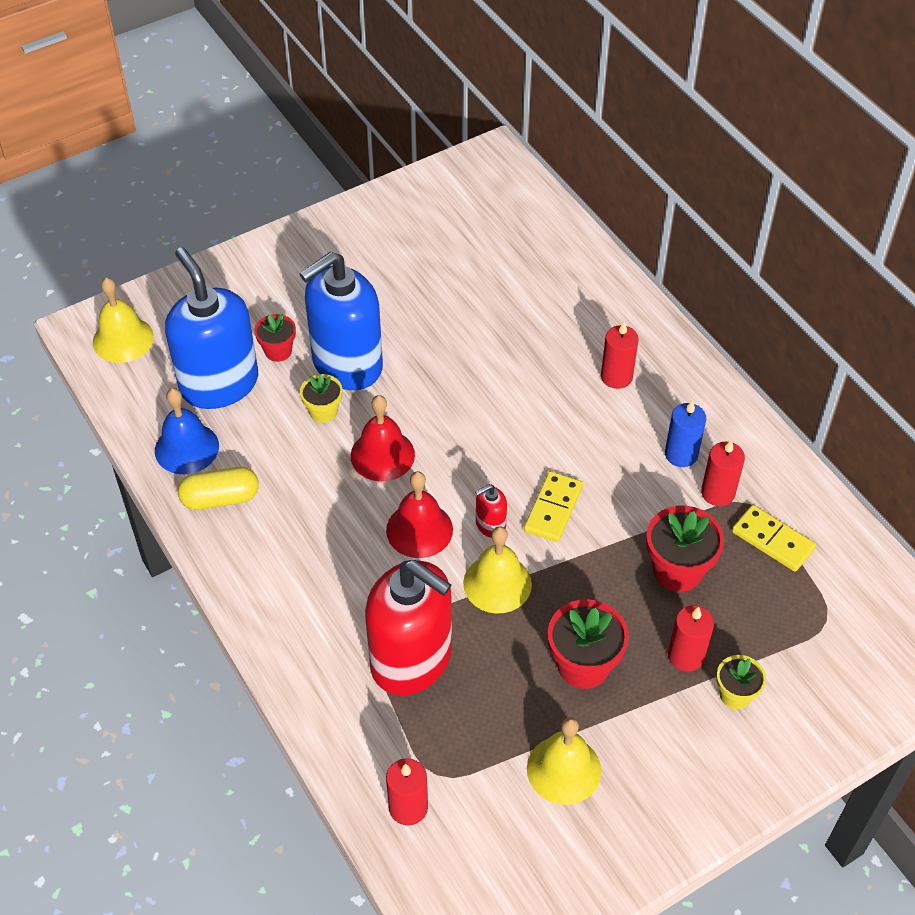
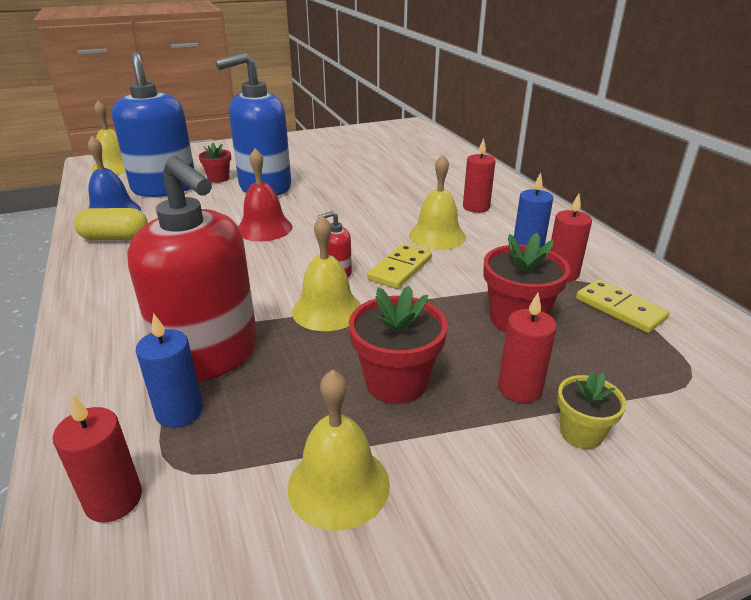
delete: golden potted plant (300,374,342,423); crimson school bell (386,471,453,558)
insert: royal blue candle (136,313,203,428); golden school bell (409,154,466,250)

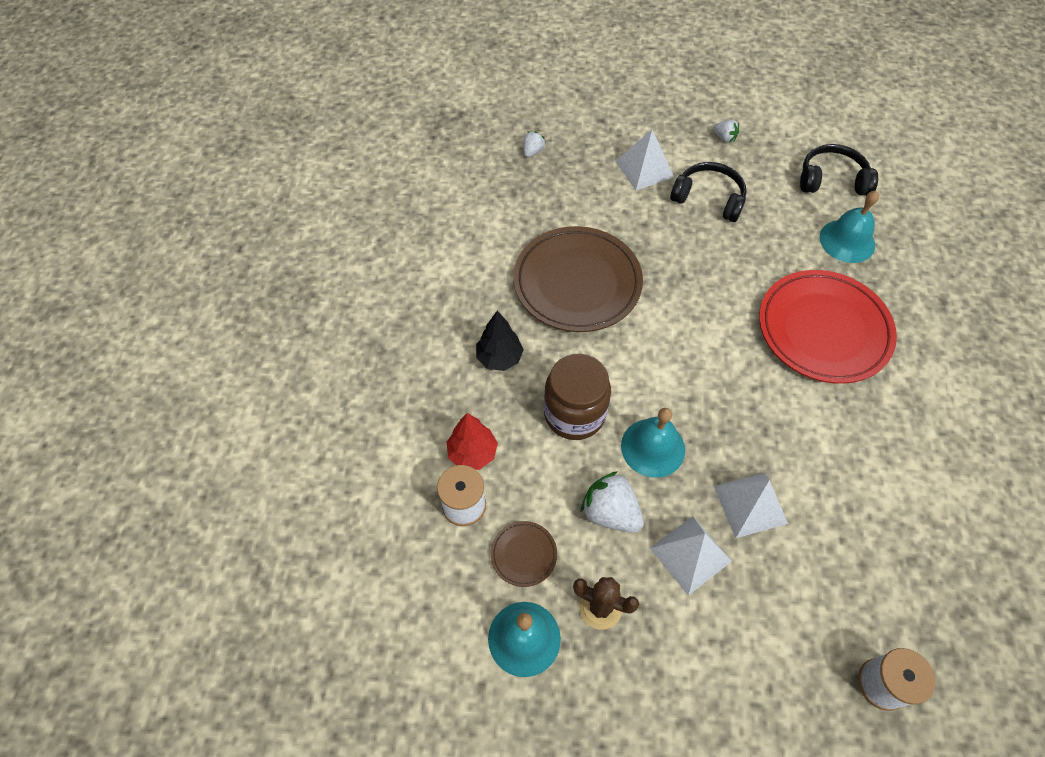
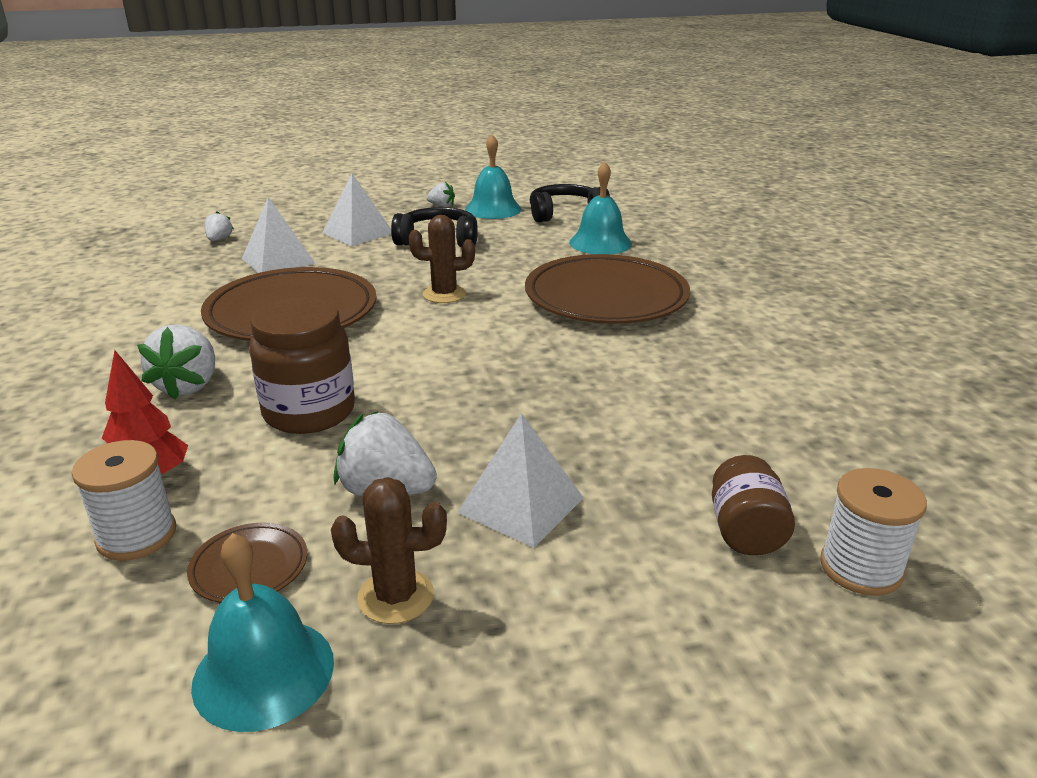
insert: brown prickly plant (409,215,475,303); brown jam jar (712,455,795,555)
move: teal school bell (621,408,685,478) to (465,135,521,219); pure white solid pyramid (714,473,788,538) to (242,197,315,273)
replace: ebony toy tree (476,311,524,371) to pure white toy strawberry (137,324,215,400)
recolor: crimson flat dish (759,270,897,384) to brown flat dish (525,254,690,324)

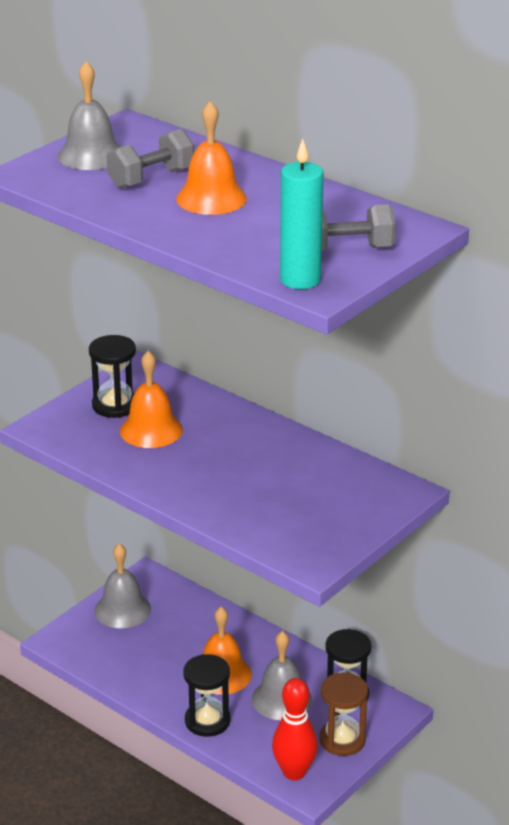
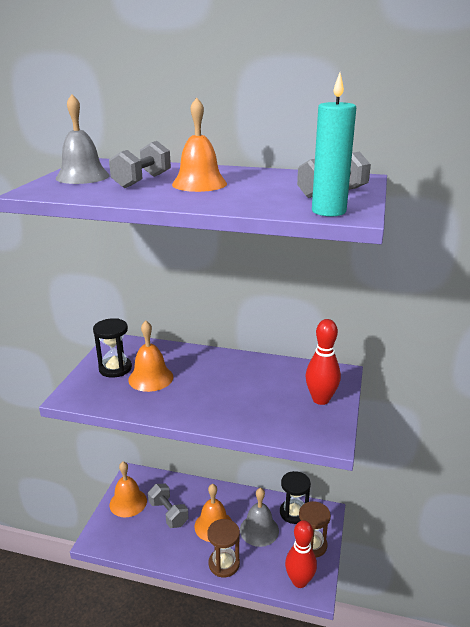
insert: grey hand weight (148,484,188,528); crimson tenpin (305,319,341,405)
recolor: grey school bell (94,543,151,628) to orange-coloured school bell (109,461,147,517); ebony sand timer (183,654,231,737) to brown sand timer (207,519,240,577)

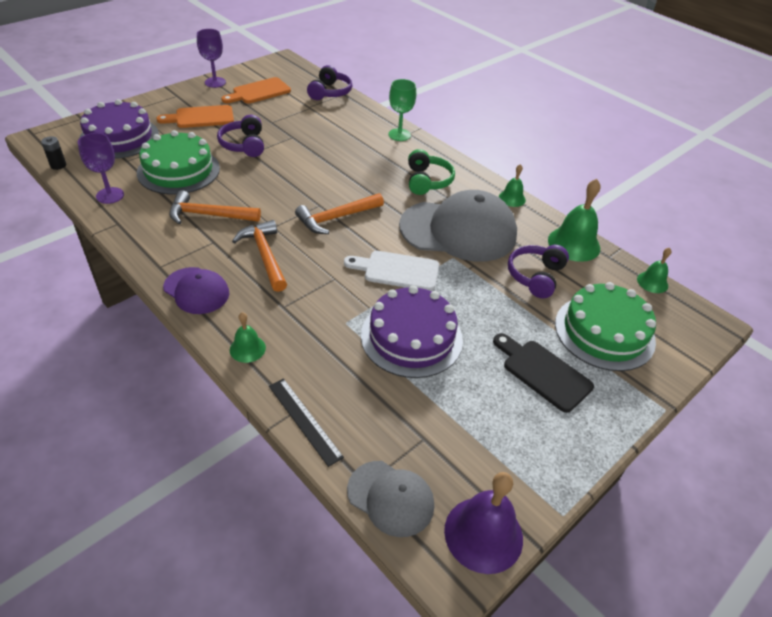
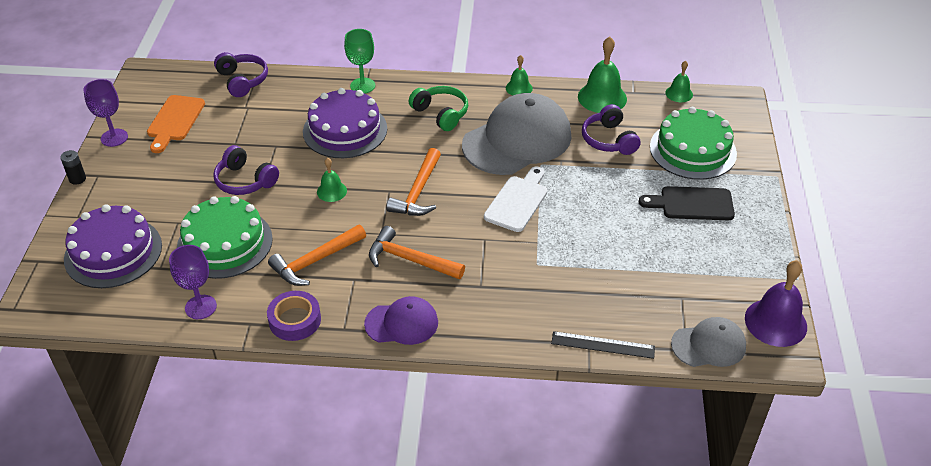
delete: orange-coloured chopping board (156,105,234,128)
insert: violet tape (267,291,321,341)
move: ebony battery (41,136,66,170) to (60,150,86,185); emerald school bell (230,312,266,363) to (317,158,347,202); violet layer cake (361,285,463,378) to (303,88,387,158)
rotate: pure white chopping board (344,251,439,291) = (484,167,547,232) 150 degrees clockwise

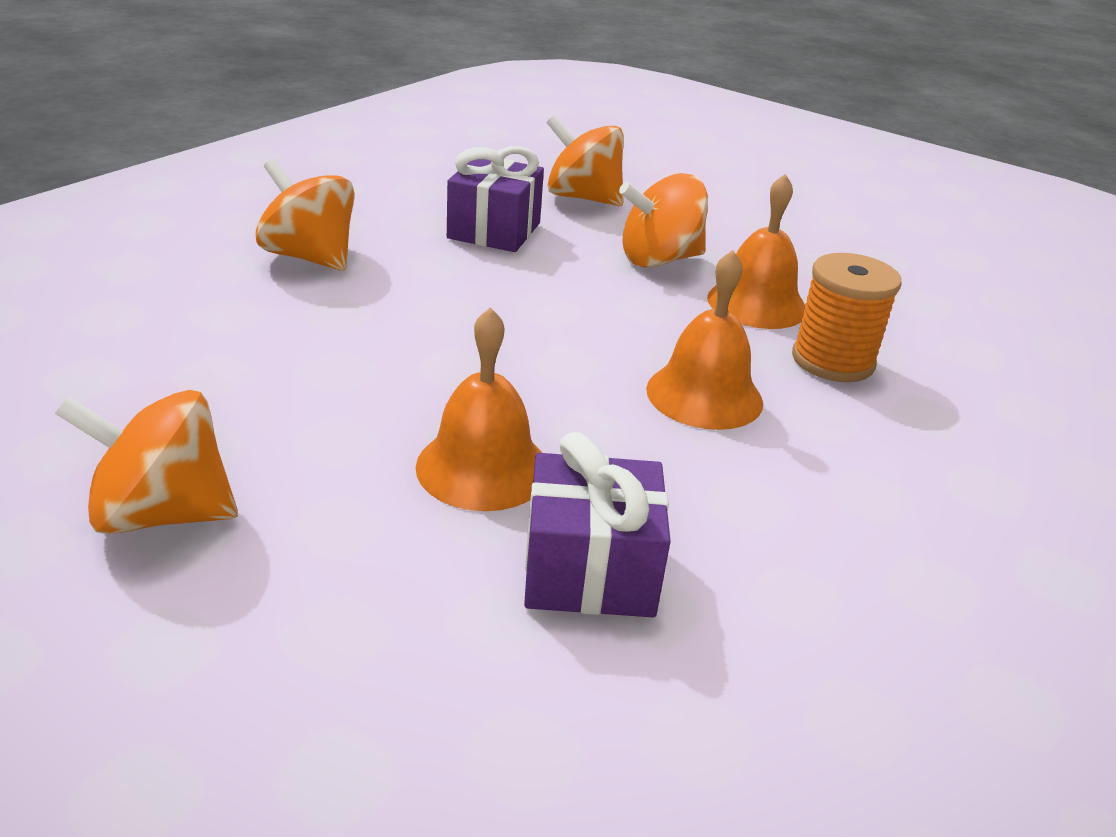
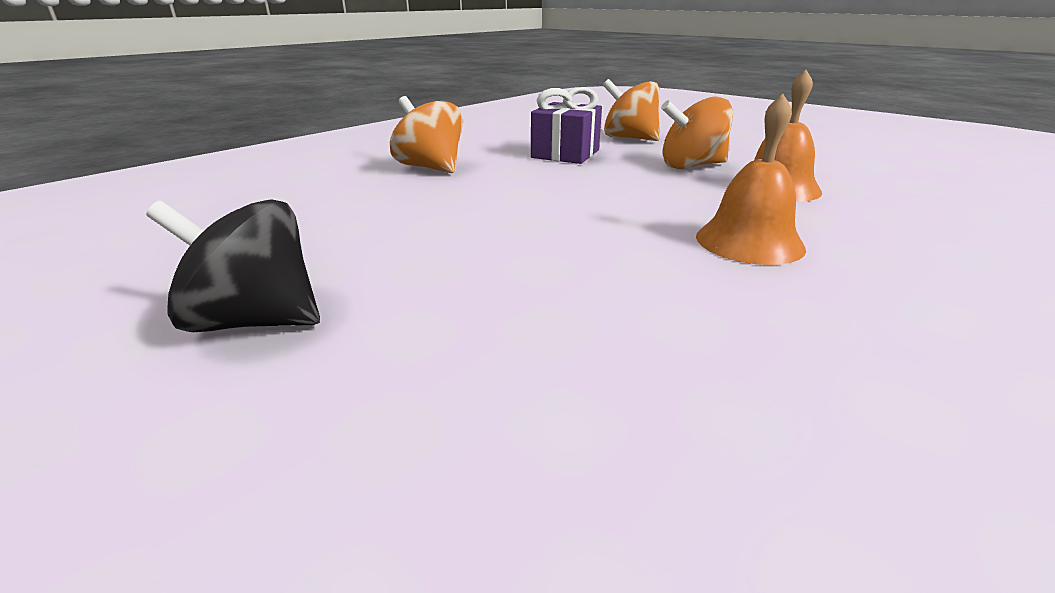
delete: orange-coloured school bell (416,307,542,511); violet wrapped gift (524,432,671,617); orange-coloured bobbin (792,253,902,382)
recolor: orange-coloured spinning top (55,390,238,534) to ebony spinning top (146,199,320,332)

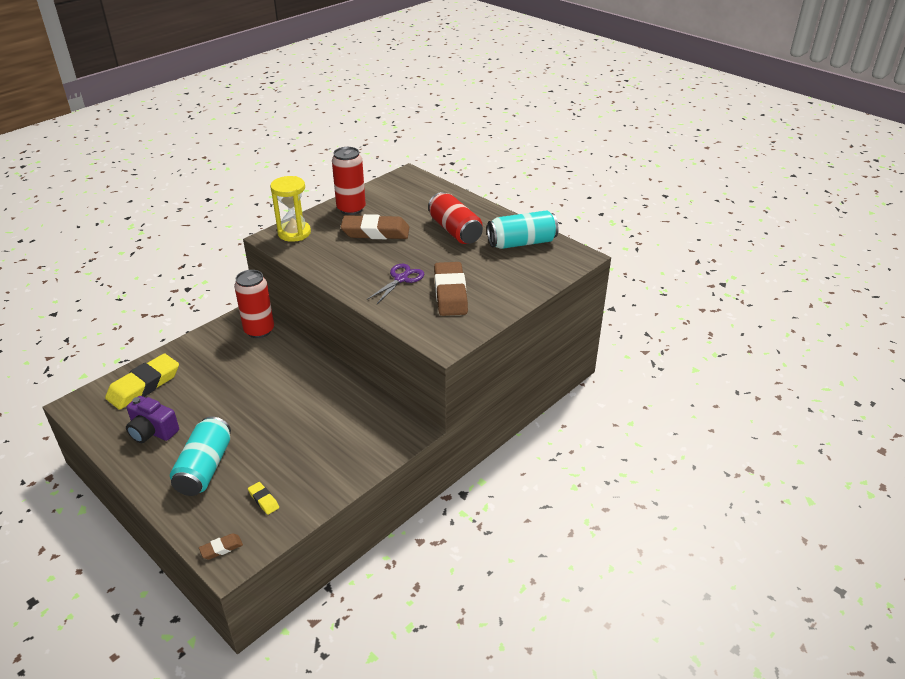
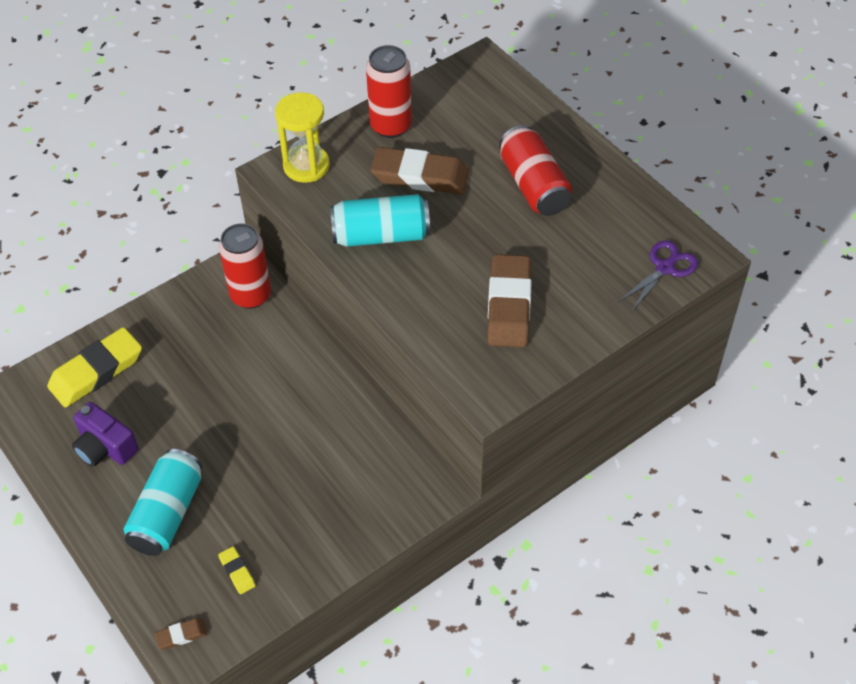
move: violet shears (368,264,424,304) to (618,240,698,312); teal soda can (487,210,558,249) to (330,194,430,247)

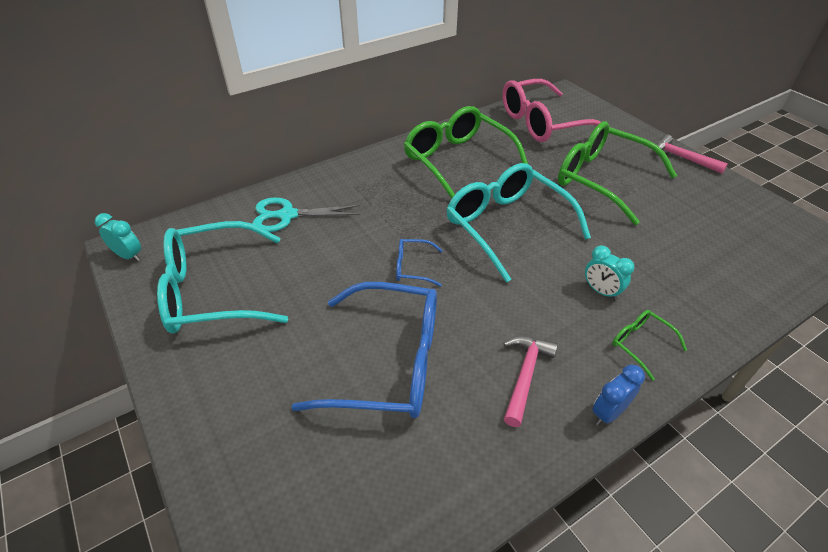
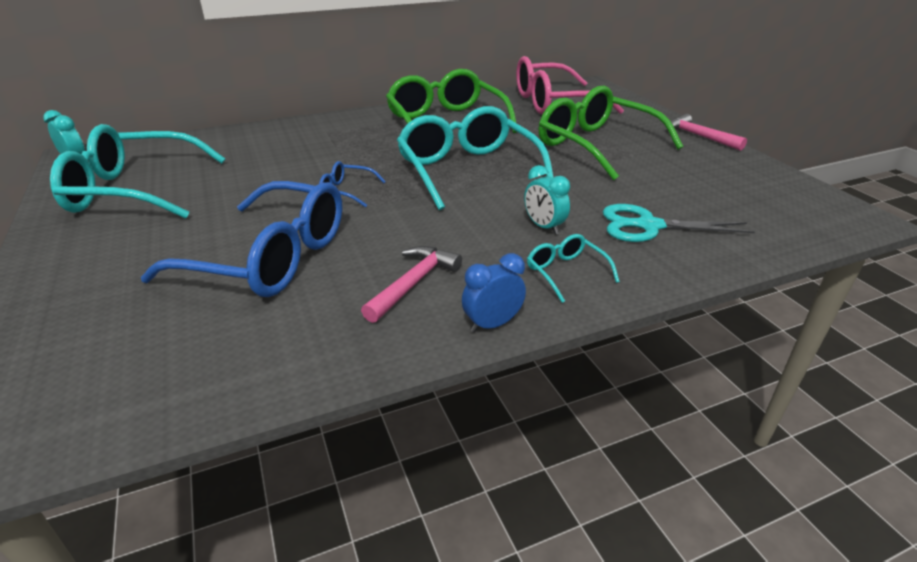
move: teal shears (252,197,360,232) to (602,204,755,242)
recolor: emerald eyeglasses (612,310,687,381) to teal eyeglasses (527,234,620,303)

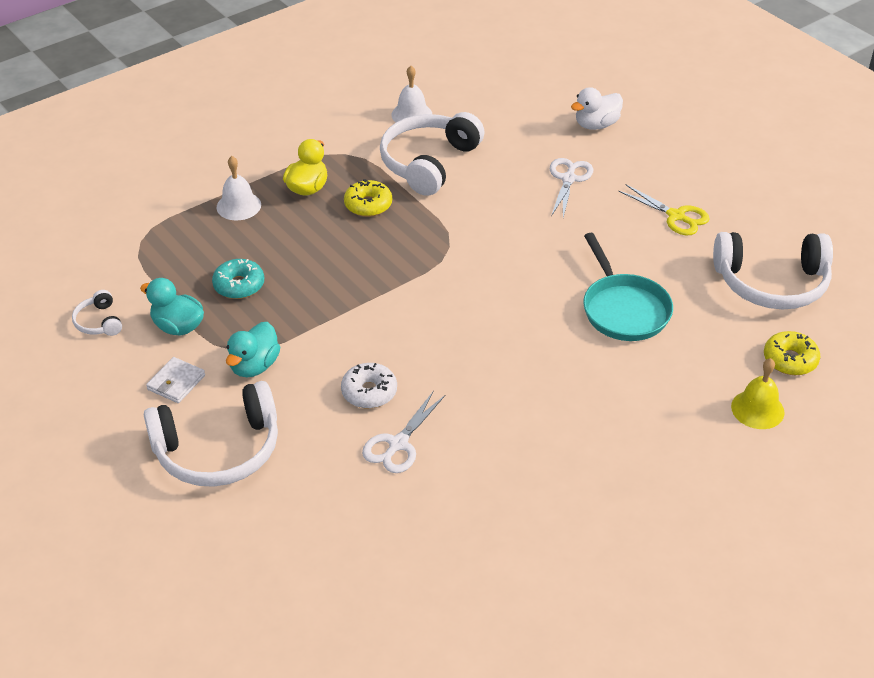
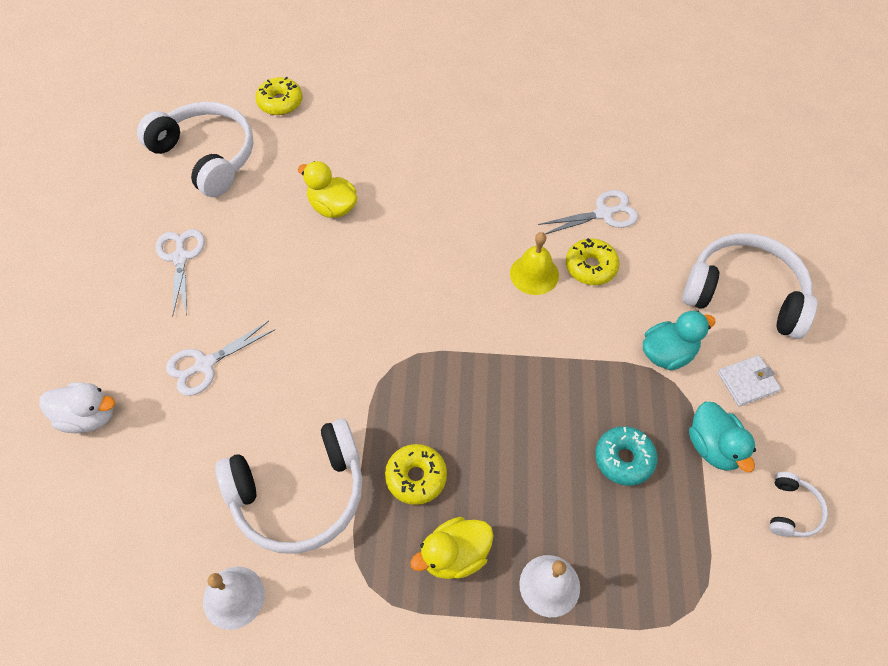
move: golden school bell (731,358,785,429) to (510,232,559,295)
replace: teal skillet (583,233,673,341) to golden toy duck (298,161,357,218)
recolor: pure white glazed donut (341,363,397,408) to golden glazed donut (566,238,620,285); golden shears (618,184,710,235) to pure white shears (156,229,205,317)

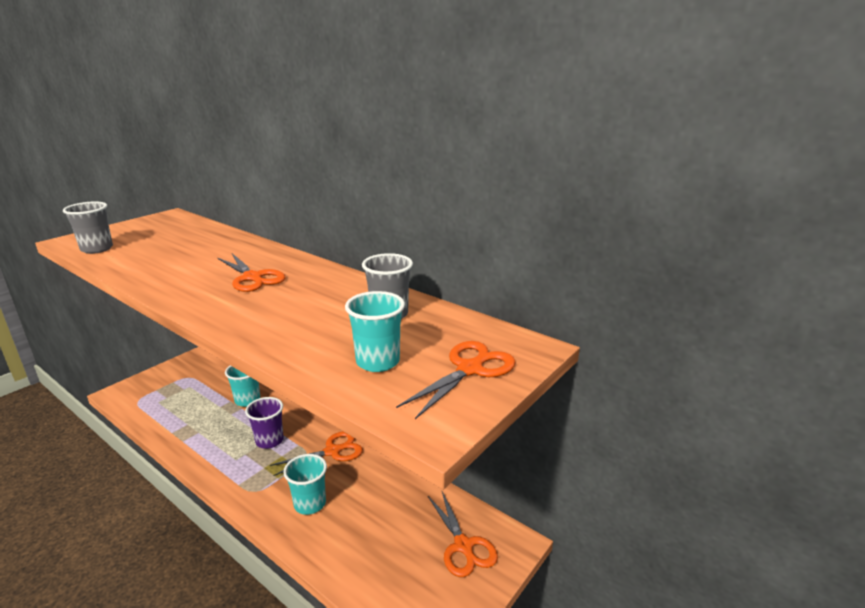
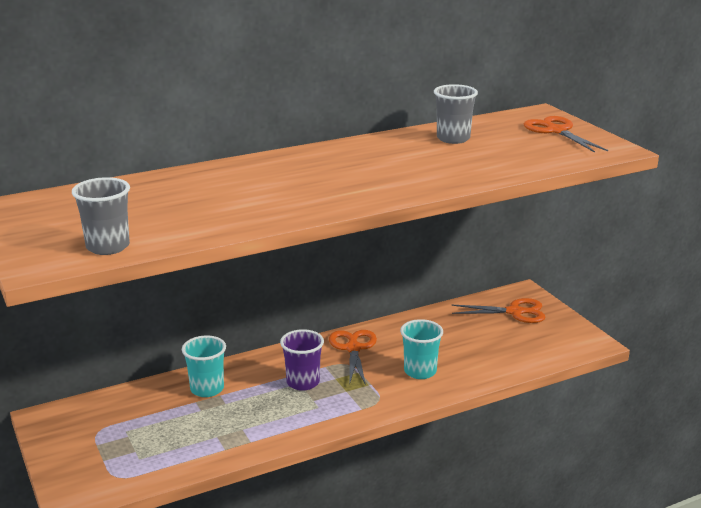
delete: orange-coloured shears (218,253,286,292); teal cup (345,291,405,372)

